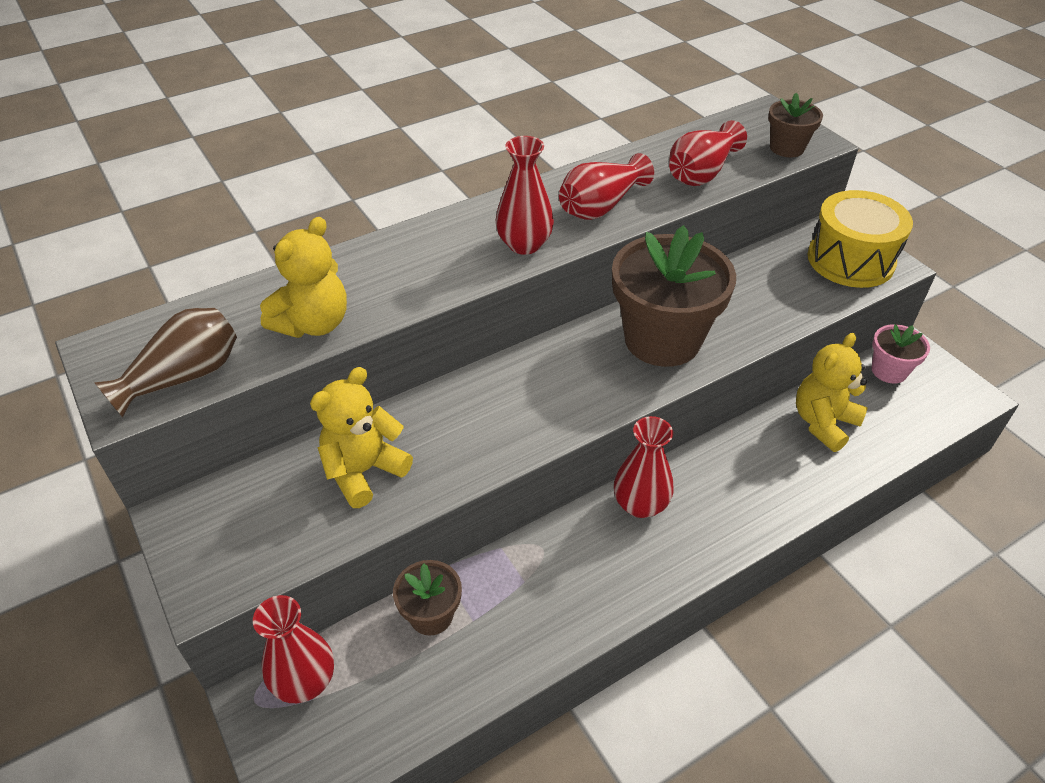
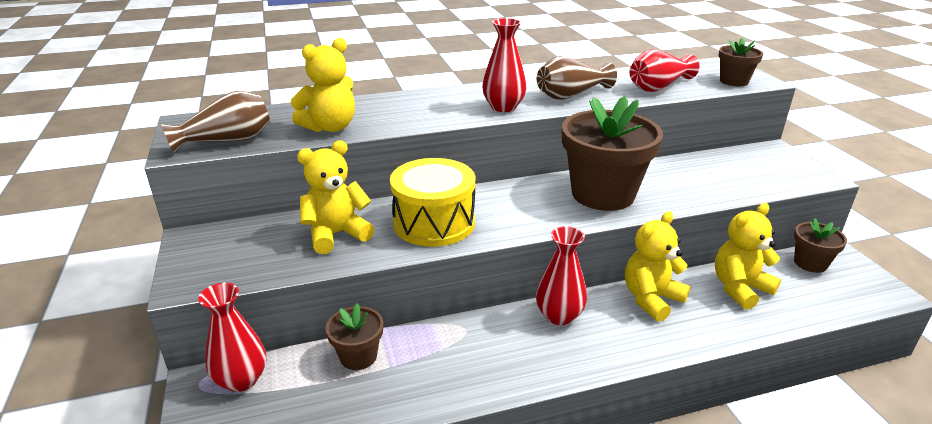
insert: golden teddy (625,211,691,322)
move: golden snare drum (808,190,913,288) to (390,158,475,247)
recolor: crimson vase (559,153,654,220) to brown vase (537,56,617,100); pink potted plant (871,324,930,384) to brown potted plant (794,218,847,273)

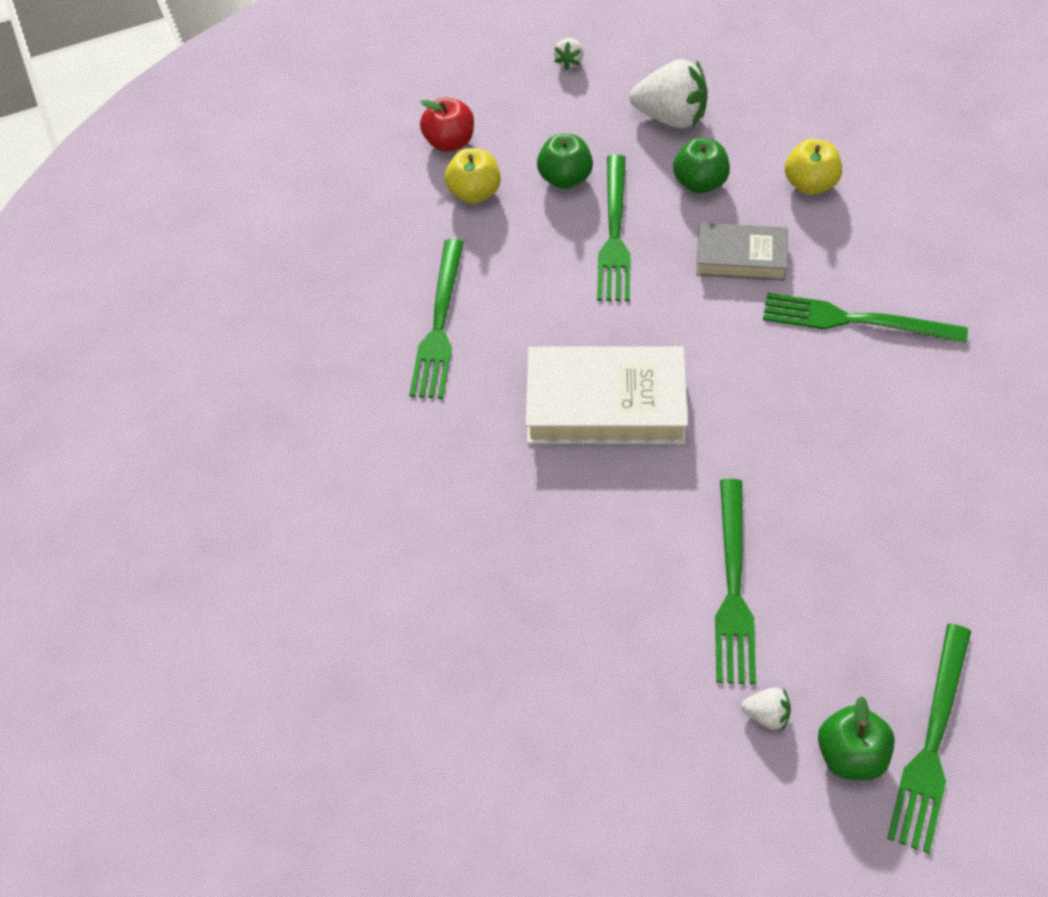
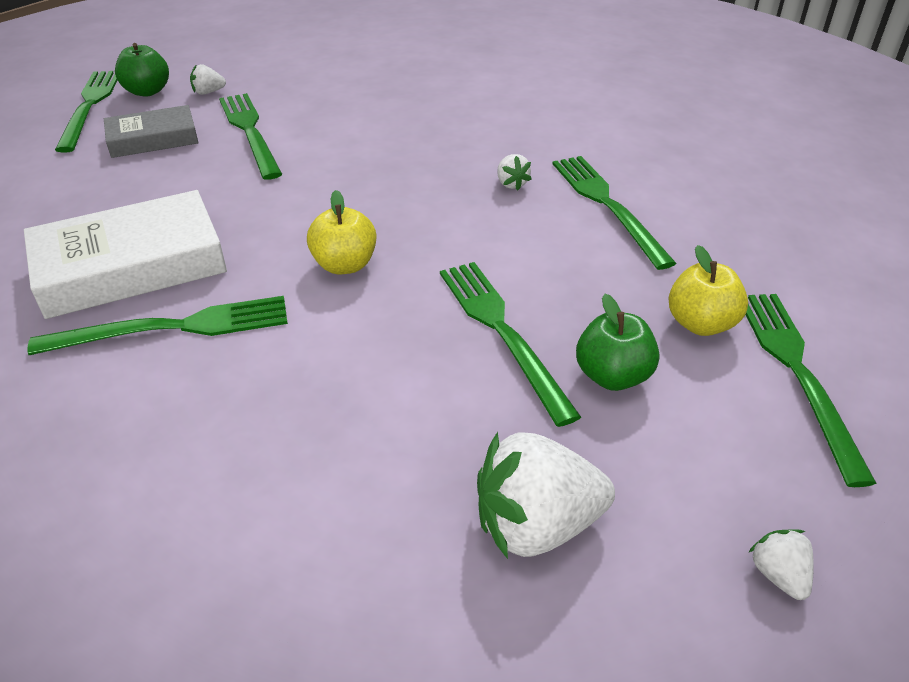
delete: emerald apple (673,138,730,194)
insert: pure white toy strawberry (497,154,531,190)
move: pure white hardback (526,346,688,444) to (24,190,227,319); grey hardback (696,223,788,281) to (104,105,199,158); golden apple (785,139,842,195) to (307,190,376,274)
replace: crimson apple (420,98,474,152) to emerald dinner fork (745,294,877,487)

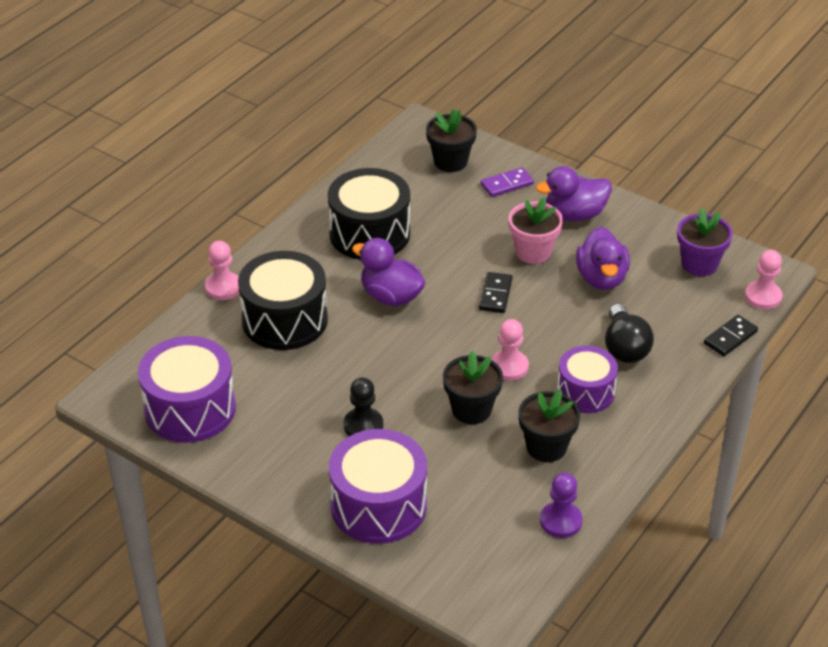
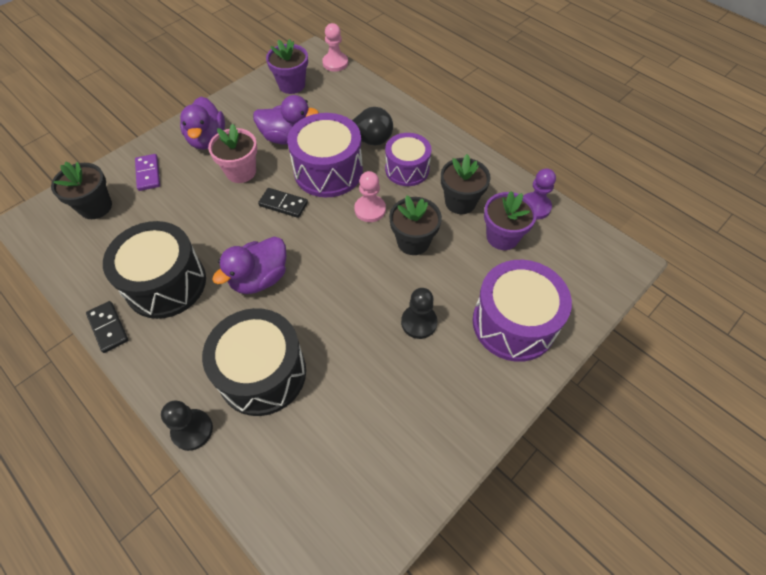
insert: violet potted plant (484,191,537,250)
move: violet snare drum (138,336,236,443) to (287,113,363,197); ebony domino tile (704,315,758,356) to (86,301,128,353)
recolor: pink chess pawn (205,241,239,300) to ebony chess pawn (161,400,213,451)

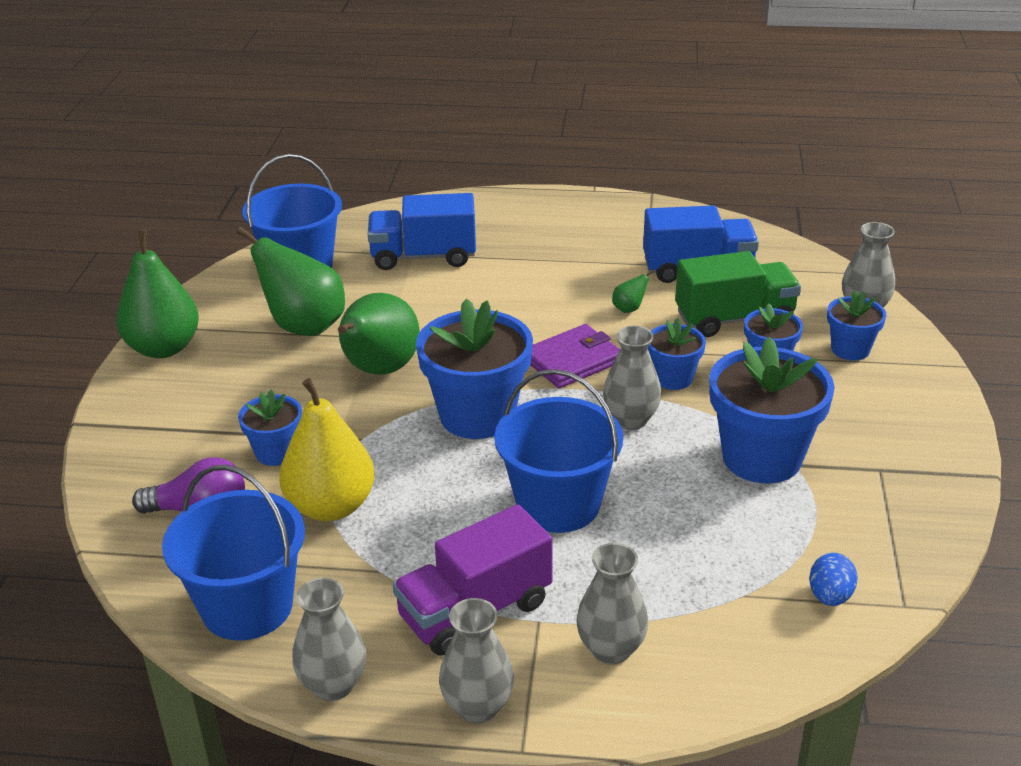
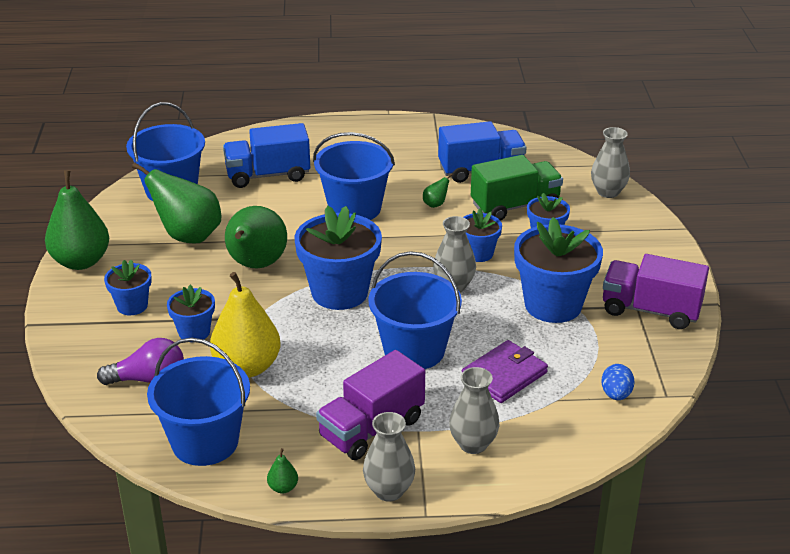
insert: royal blue pail (313,132,395,220); violet toy truck (603,254,709,329)
move: violet wallet (530,324,620,388) to (462,340,548,403); royal blue potted plant (827,291,886,361) to (104,260,152,315)
replace: grey vase (292,578,366,701) to emerald pear (267,448,298,493)

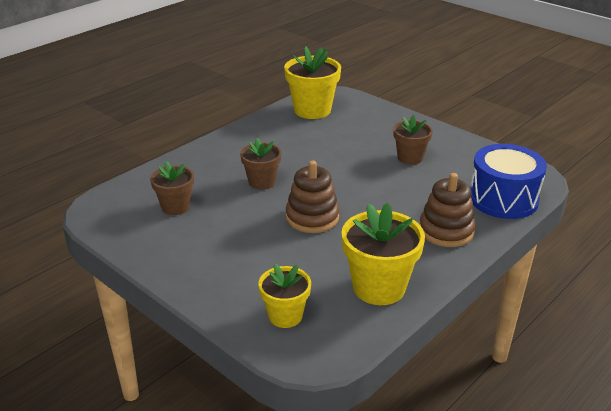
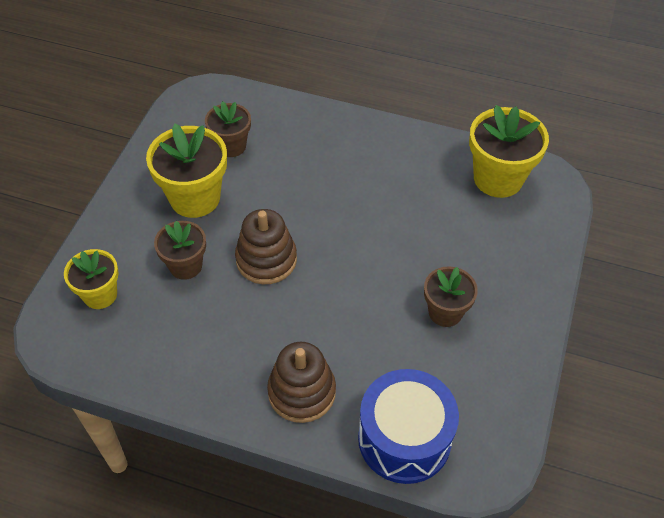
move: brown potted plant (240,137,281,189) to (154,221,206,280); golden potted plant (341,203,425,305) to (146,123,227,218)

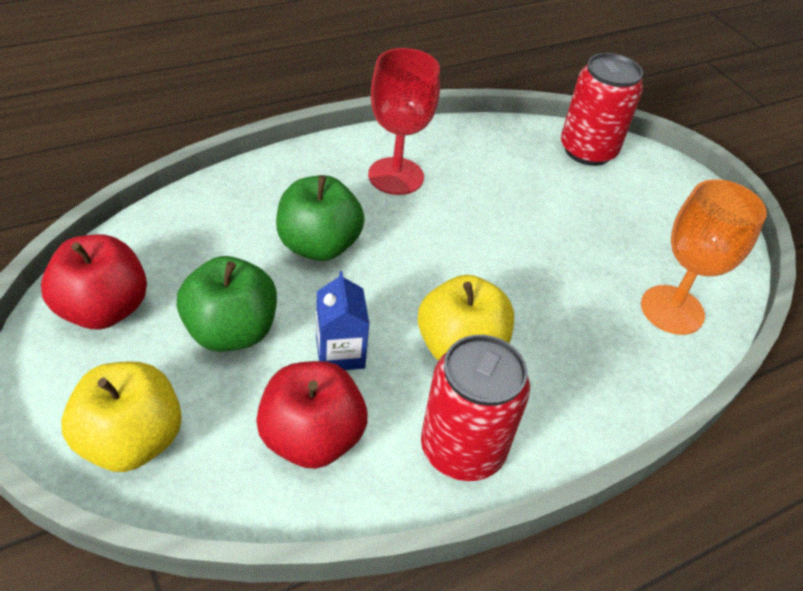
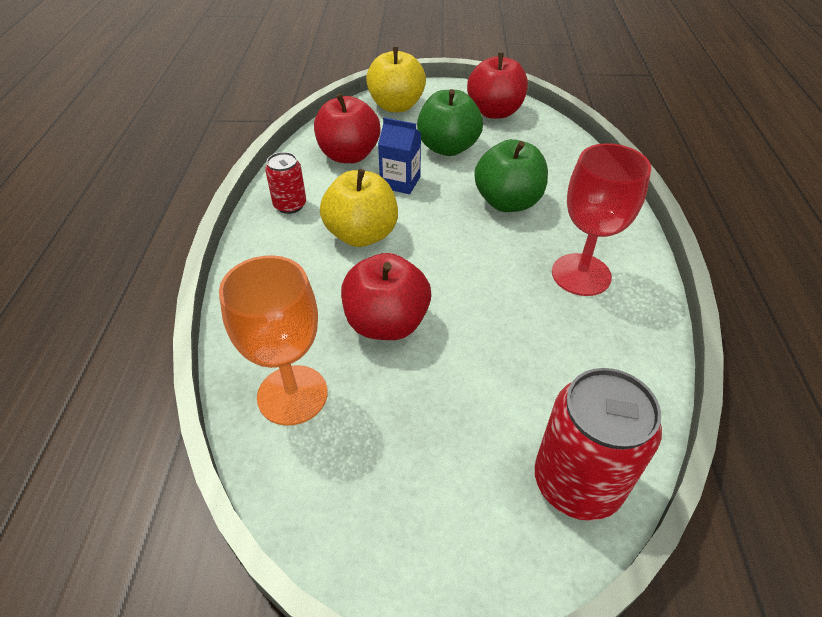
insert: crimson apple (341,253,431,340)
resize: crimson soda can (421,335,530,481) = (265,152,306,214) x0.56

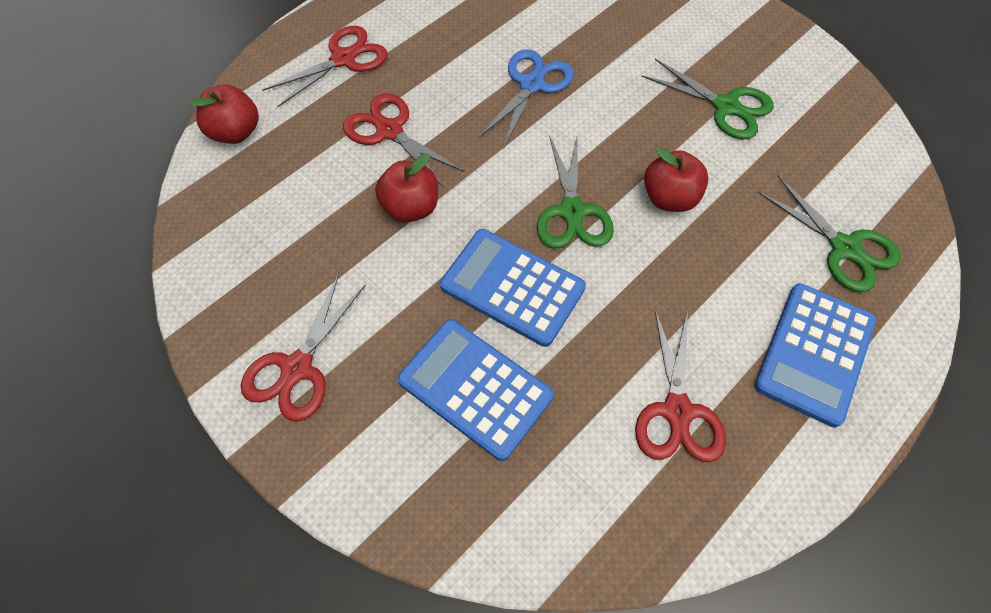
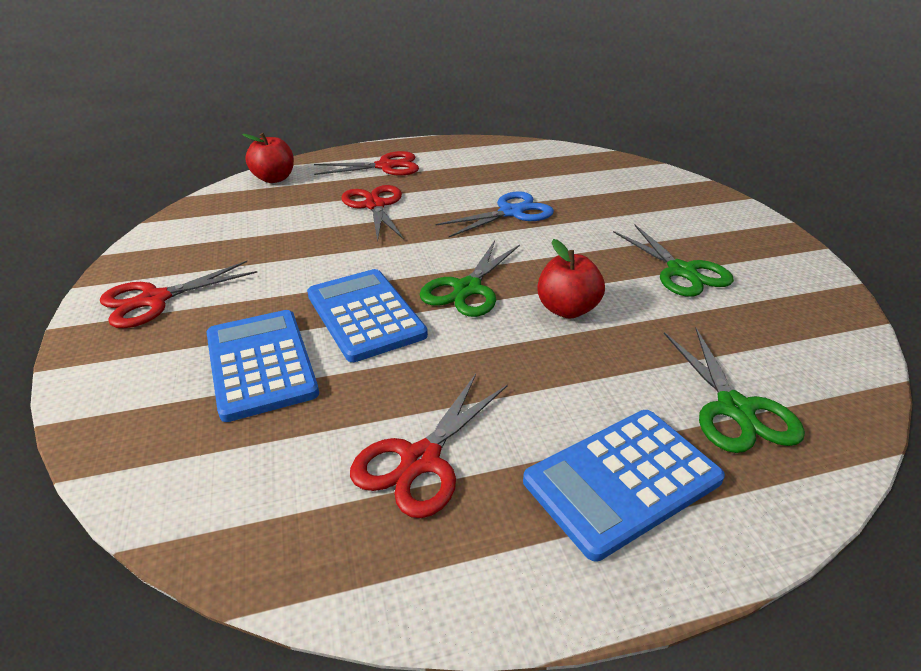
delete: crimson apple (375,153,438,223)

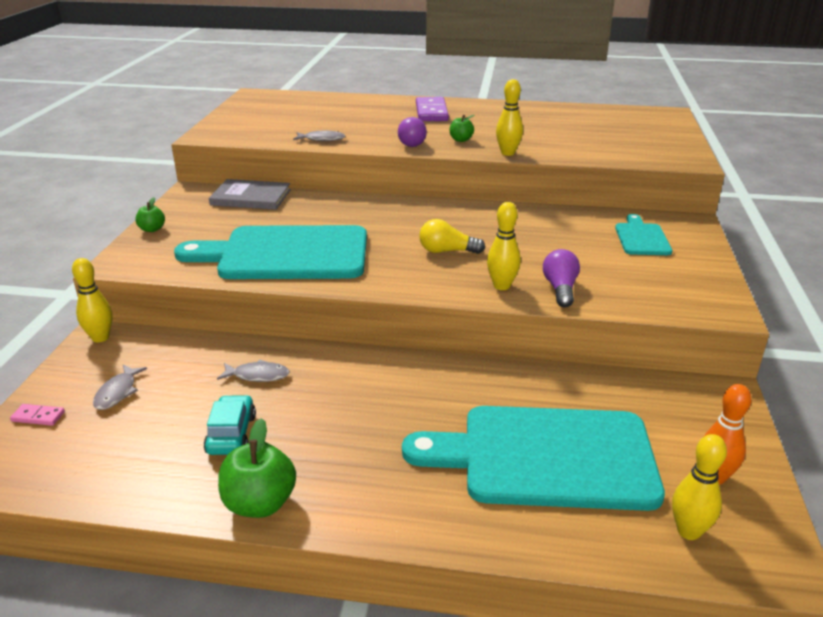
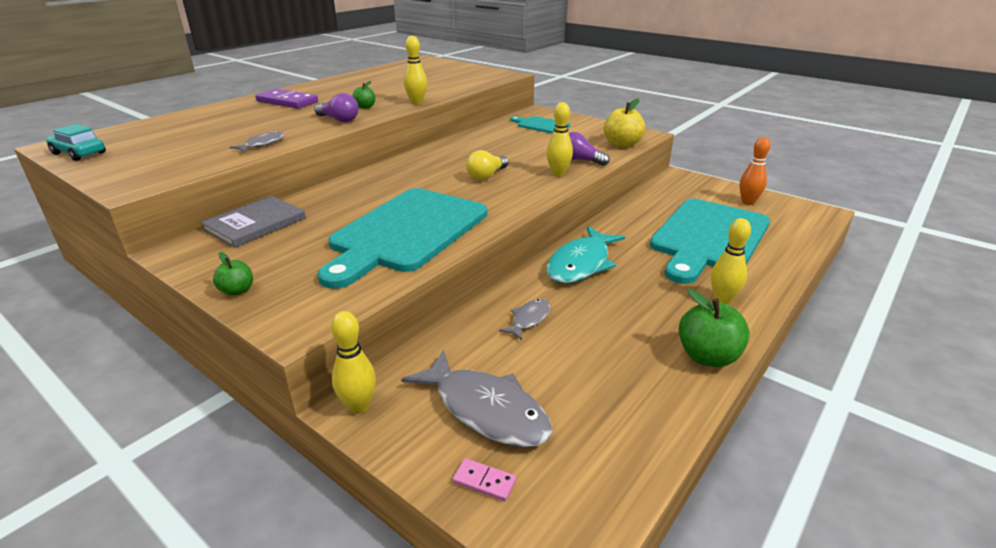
insert: teal toy fish (546,227,625,283); golden apple (604,98,645,148)
move: teal automobile (204,395,256,455) to (46,124,106,161); golden tenpin (672,434,727,540) to (711,218,751,304)
rotate: pink domino tile (10,404,65,426) = (452,458,516,501) 75 degrees clockwise
resize: grey toy fish (93,365,147,410) = (401,350,553,447) x1.98

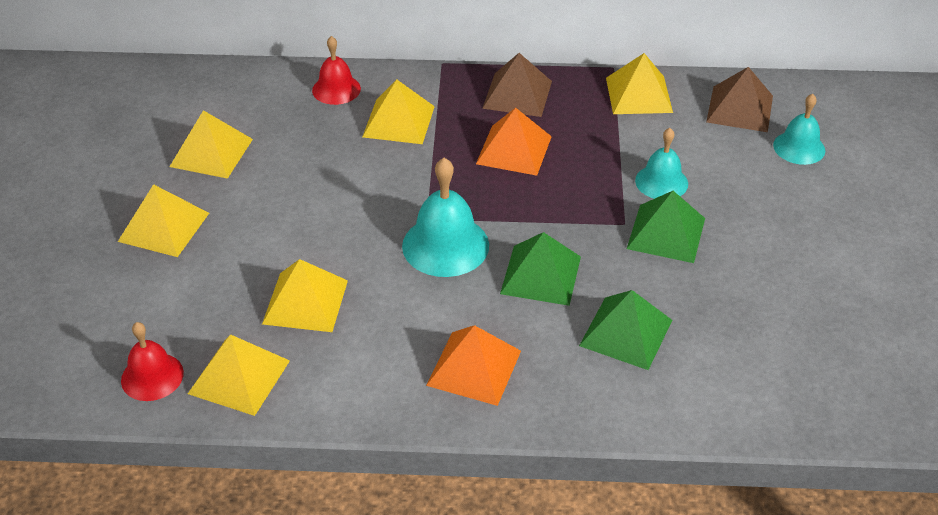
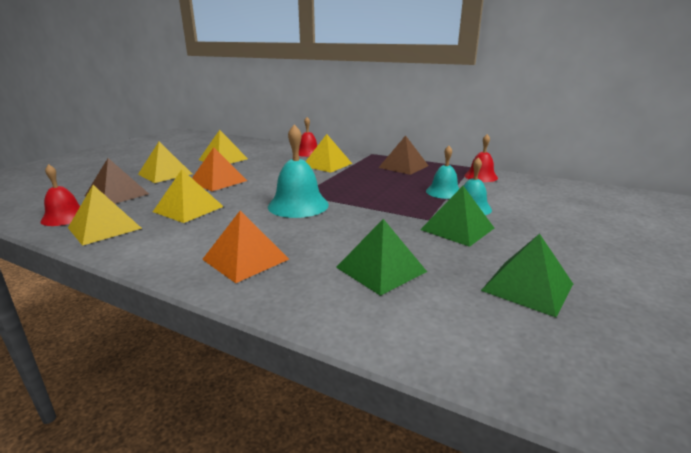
move: orange-coloured solid pyramid (476,108,552,176) to (192,147,247,191); emerald solid pyramid (500,232,581,306) to (481,234,573,317); brown solid pyramid (706,67,773,132) to (85,158,149,204); teal school bell (773,94,825,165) to (426,146,459,199)
replace: golden solid pyramid (606,53,673,114) to crimson school bell (464,134,498,182)

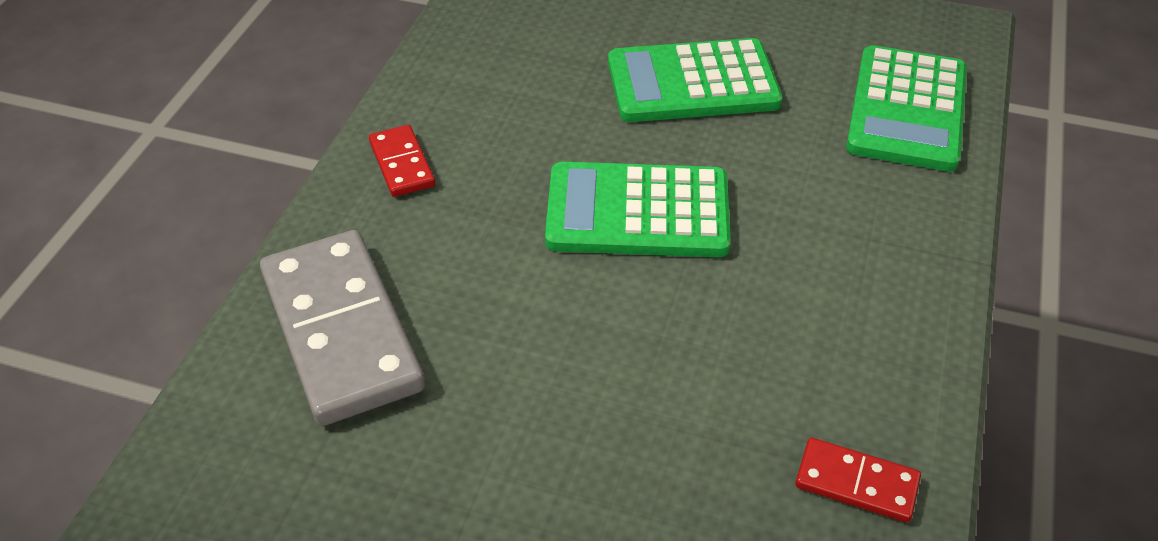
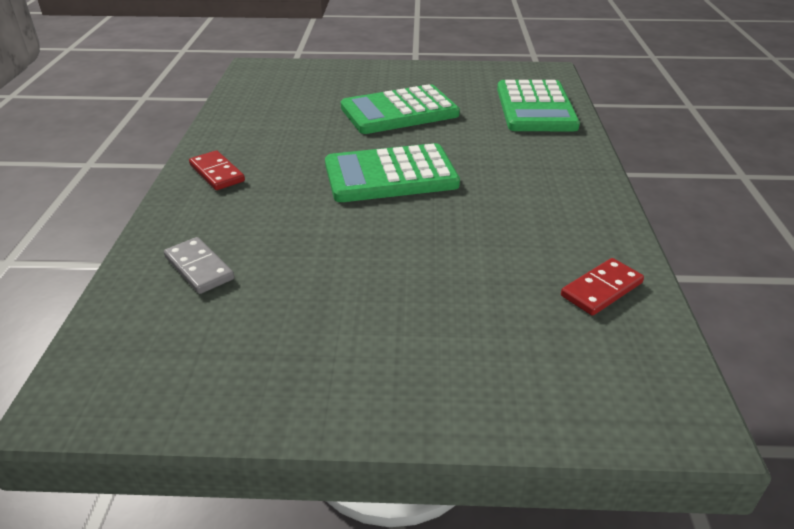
rotate: crimson domino tile (795,438,921,523) = (561,258,644,316) 45 degrees counterclockwise
resize: grey domino tile (260,230,425,426) = (164,237,234,294) x0.48

